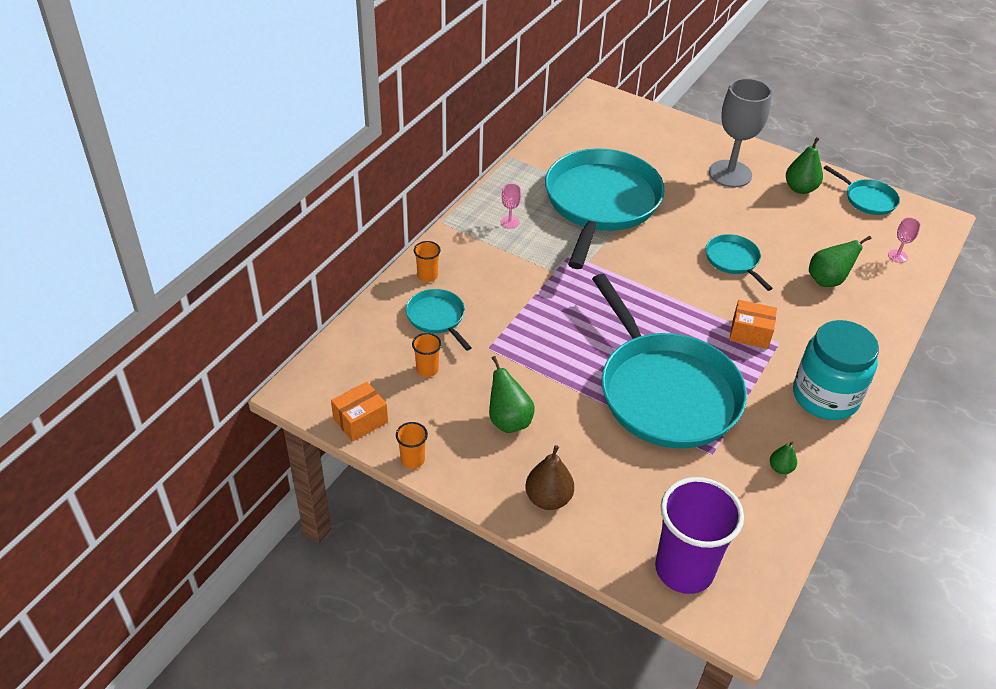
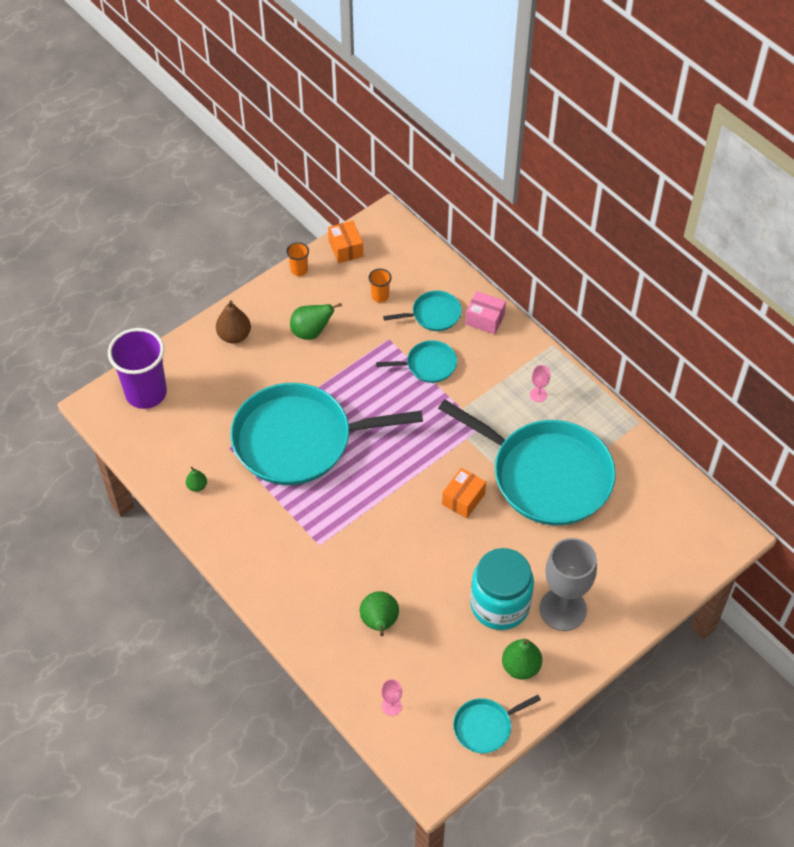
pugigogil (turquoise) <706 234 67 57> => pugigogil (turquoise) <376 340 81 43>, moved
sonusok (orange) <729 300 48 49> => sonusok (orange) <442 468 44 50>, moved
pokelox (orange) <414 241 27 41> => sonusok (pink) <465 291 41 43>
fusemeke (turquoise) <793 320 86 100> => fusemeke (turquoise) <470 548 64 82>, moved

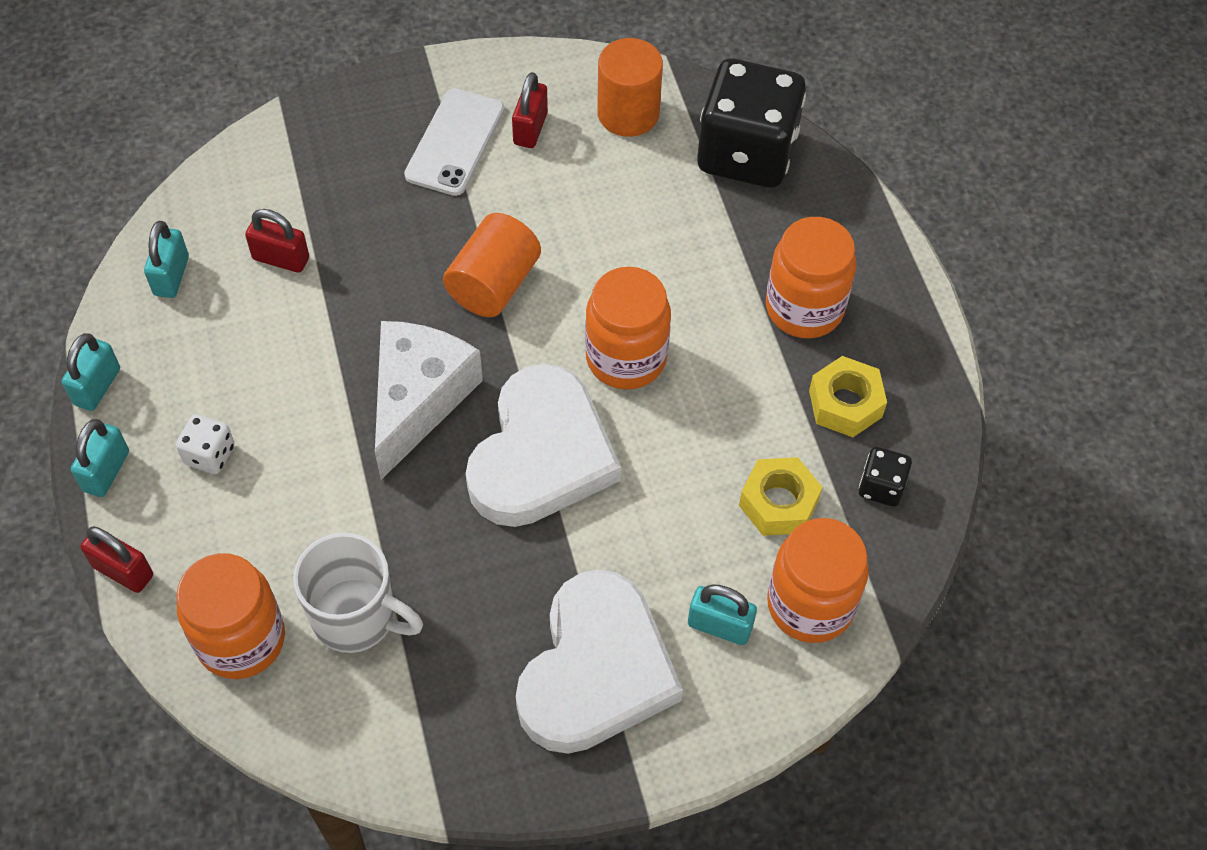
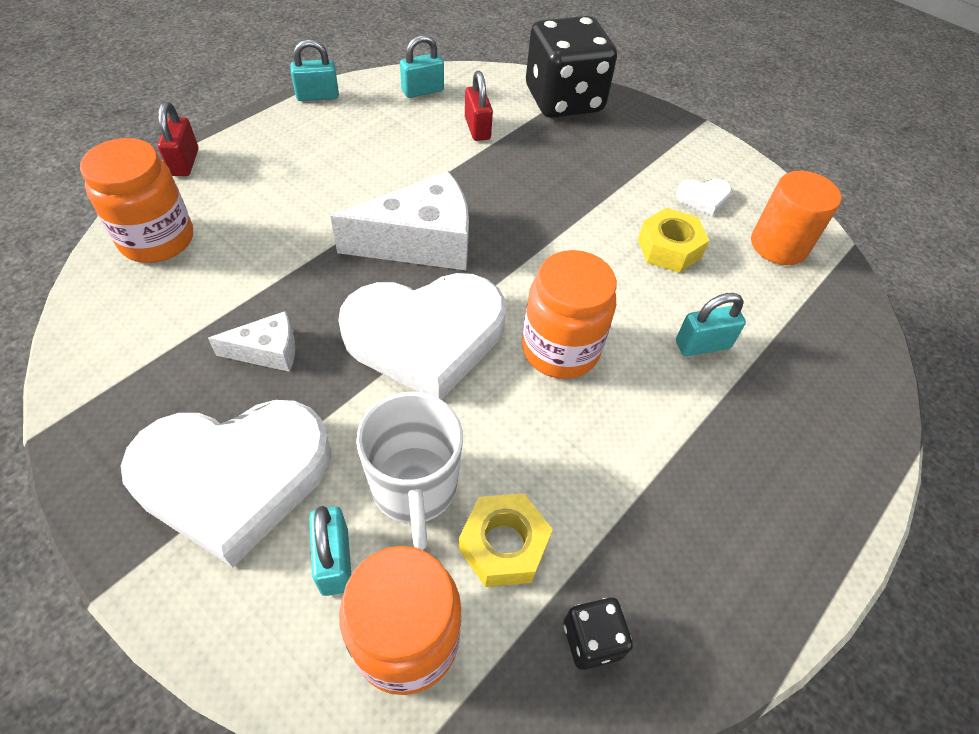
nothing => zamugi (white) <208 311 87 61>
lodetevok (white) <293 533 130 120> => lodetevok (white) <356 392 107 158>, moved
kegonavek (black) <697 58 109 130> => kegonavek (black) <526 16 91 102>, moved
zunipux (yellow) <809 356 78 81> => zunipux (yellow) <638 208 72 65>, moved
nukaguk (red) <512 72 36 76> => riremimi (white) <676 178 56 38>
nukaguk (turquoise) <71 419 58 78> => nukaguk (turquoise) <676 293 70 63>, moved
kegonavek (white) <176 414 59 60> => nothing
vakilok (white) <404 88 101 108> => nothing
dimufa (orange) <443 213 98 104> => nothing
fusemeke (orange) <766 217 90 121> => nothing

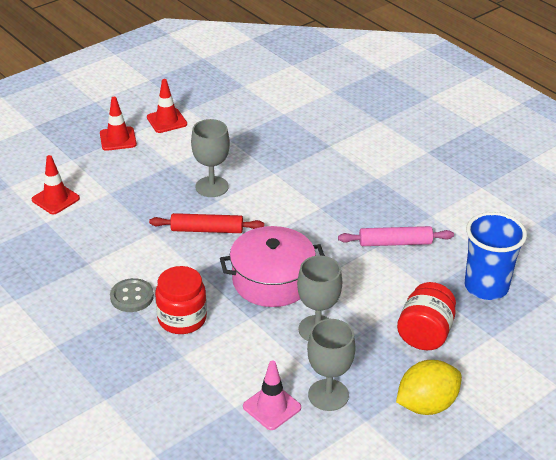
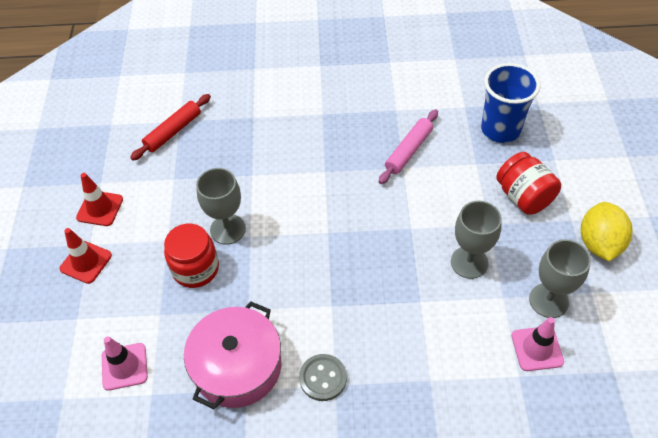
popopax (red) <32 155 48 59> => popopax (pink) <102 336 46 55>
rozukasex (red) <149 213 115 20> => rozukasex (red) <130 94 81 67>, moved
fusemeke (red) <155 266 52 68> => fusemeke (red) <164 224 55 64>, moved
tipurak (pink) <220 226 105 81> => tipurak (pink) <184 301 97 108>, moved

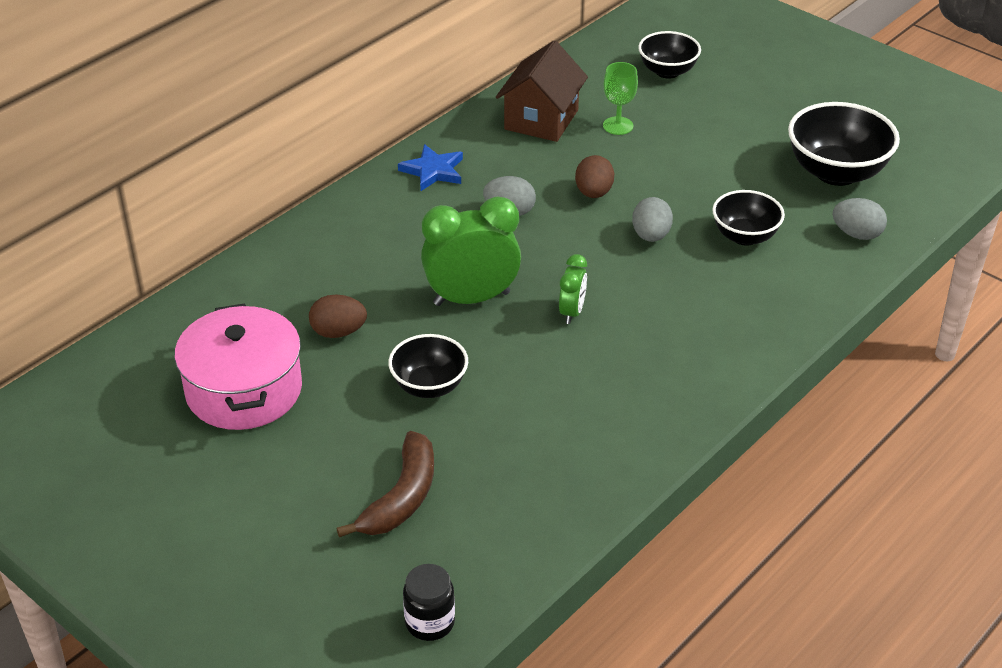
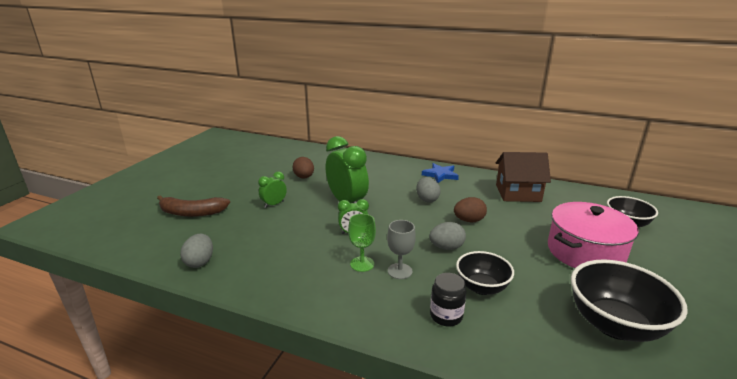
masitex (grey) <832 198 55 42> => masitex (grey) <180 234 33 34>, moved
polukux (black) <388 334 80 64> => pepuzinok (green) <258 171 29 37>
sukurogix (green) <603 62 35 73> => sukurogix (green) <348 214 28 58>, moved
nothing => sukurogix (grey) <387 220 29 59>
fusemeke (black) <403 564 52 77> => fusemeke (black) <430 273 36 53>, moved
tipurak (pink) <174 303 128 127> => tipurak (pink) <548 202 90 66>, moved

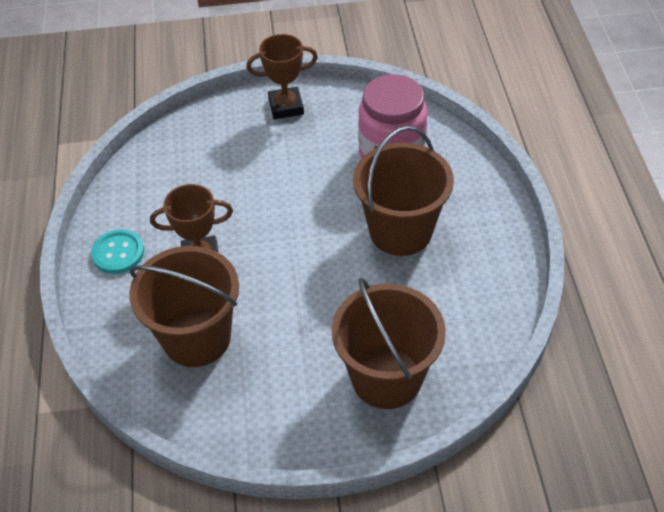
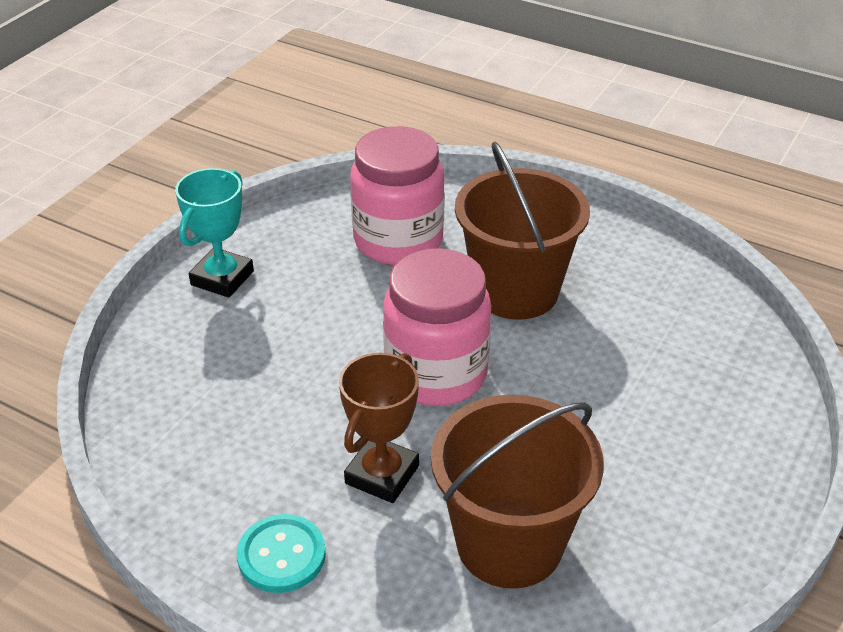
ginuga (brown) <246 34 72 85> => ginuga (turquoise) <175 168 79 130>
nothing => fusemeke (pink) <383 248 108 158>
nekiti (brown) <332 278 114 131> => nothing

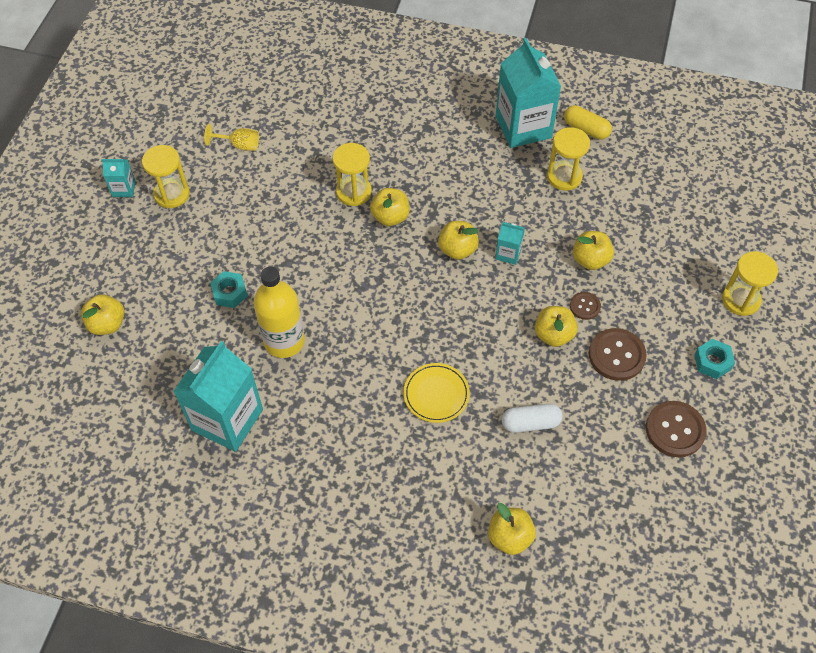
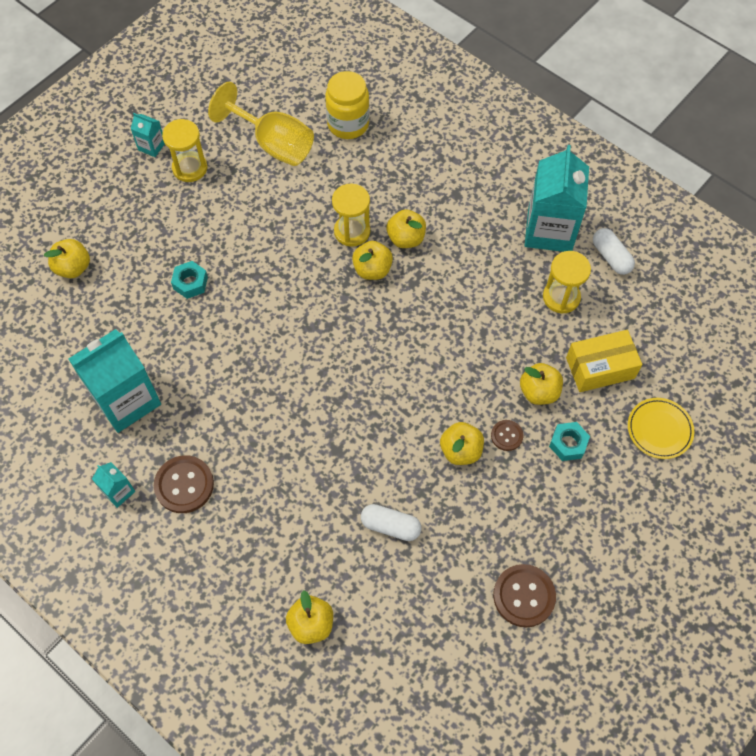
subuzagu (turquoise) <495 222 30 43> => subuzagu (turquoise) <92 462 43 46>, moved
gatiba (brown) <589 328 58 53> => gatiba (brown) <154 455 60 58>, moved
sukurogix (yellow) <204 124 55 27> => sukurogix (yellow) <208 82 106 84>, x2.00
nothing => fusemeke (yellow) <325 71 44 68>
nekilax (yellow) <438 221 41 39> => nekilax (yellow) <387 209 39 39>, moved
zunipux (turquoise) <694 339 41 40> => zunipux (turquoise) <549 422 41 39>, moved
nothing => sonusok (yellow) <566 330 76 62>
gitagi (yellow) <564 105 48 34> => gitagi (white) <593 228 42 47>
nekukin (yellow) <403 363 67 60> => nekukin (yellow) <628 398 66 61>, moved
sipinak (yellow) <253 267 52 91> => nothing
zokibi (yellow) <722 251 56 65> => nothing

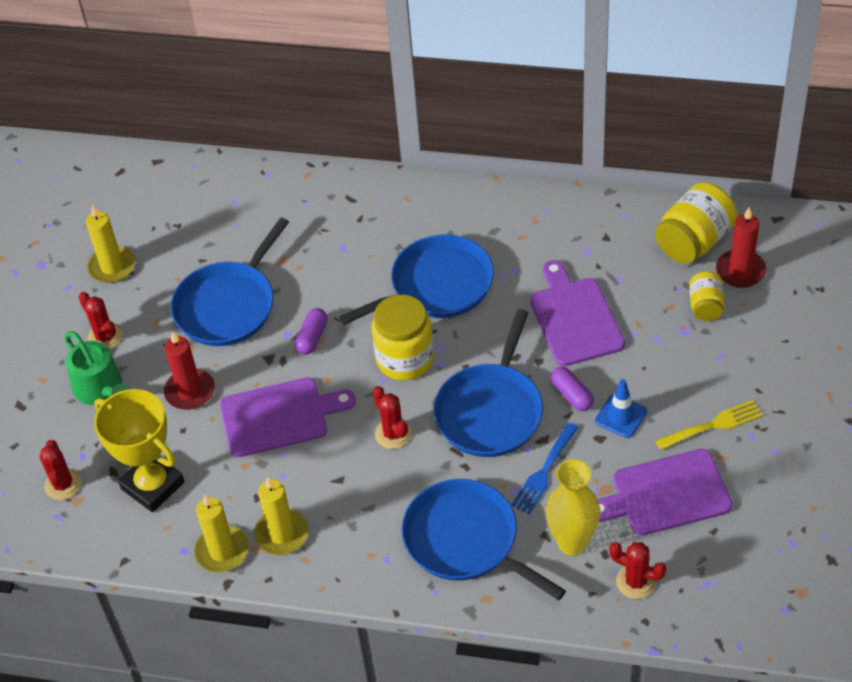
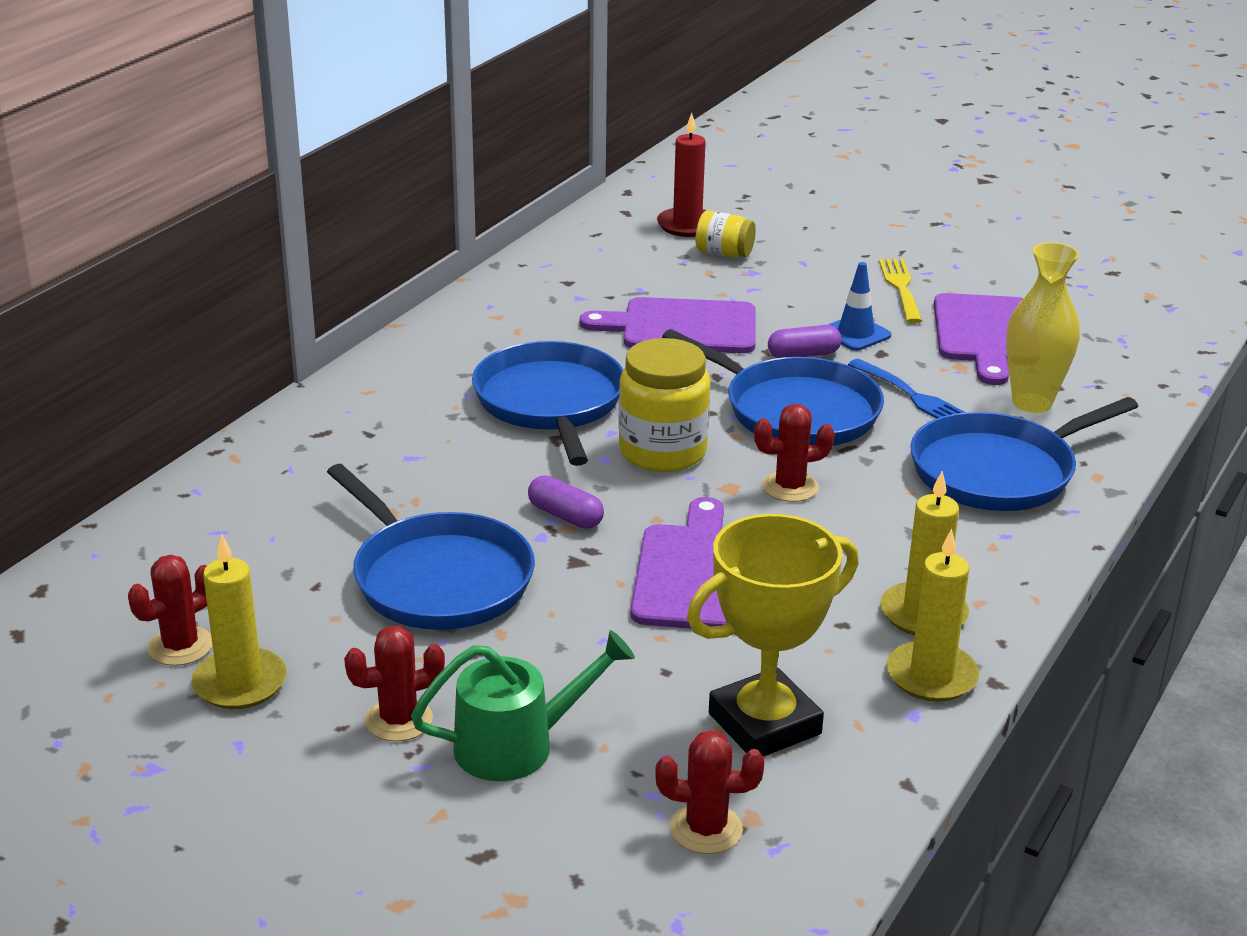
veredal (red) <609 542 57 57> => veredal (red) <128 555 84 111>, moved
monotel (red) <164 331 51 79> => nothing
fusemeke (yellow) <655 182 82 82> => nothing

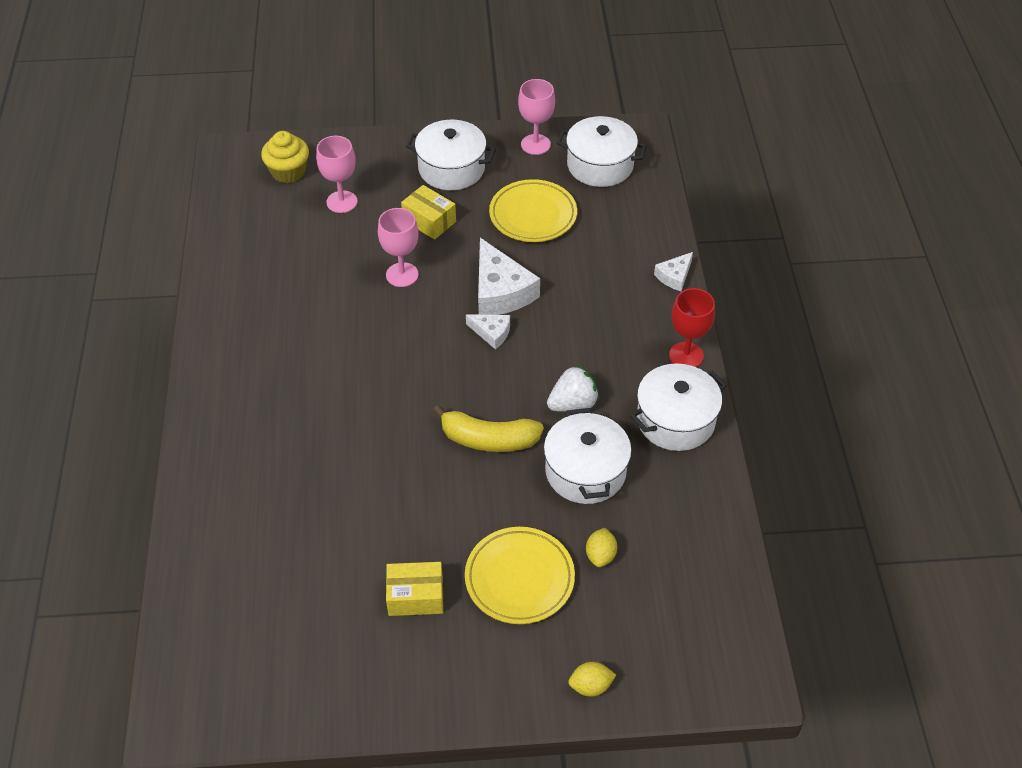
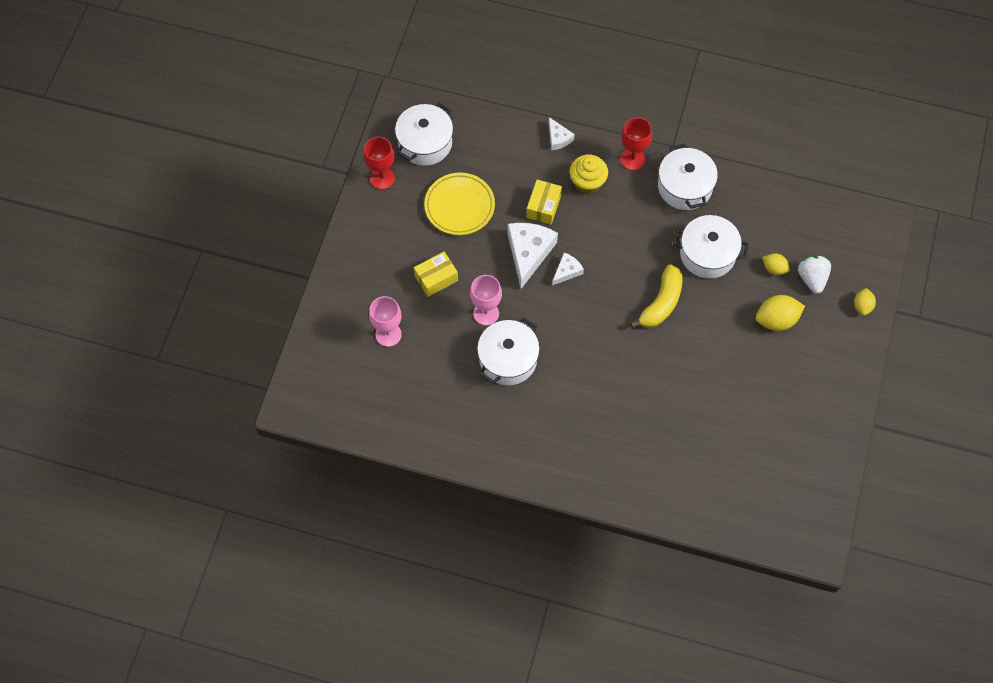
sukurogix (pink) <518 79 37 76> => sukurogix (red) <363 137 32 52>
tipurak (white) <406 120 90 70> => tipurak (white) <477 317 63 68>, moved
zamugi (white) <478 238 62 77> => zamugi (white) <507 223 51 66>, 75 degrees counterclockwise
sonusok (yellow) <386 562 57 54> => sonusok (yellow) <526 180 36 45>, moved
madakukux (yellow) <261 131 48 52> => madakukux (yellow) <569 155 39 39>, moved
nekukin (yellow) <465 527 110 97> => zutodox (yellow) <756 295 49 36>
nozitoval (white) <547 366 52 46> => nozitoval (white) <798 255 33 39>, moved

